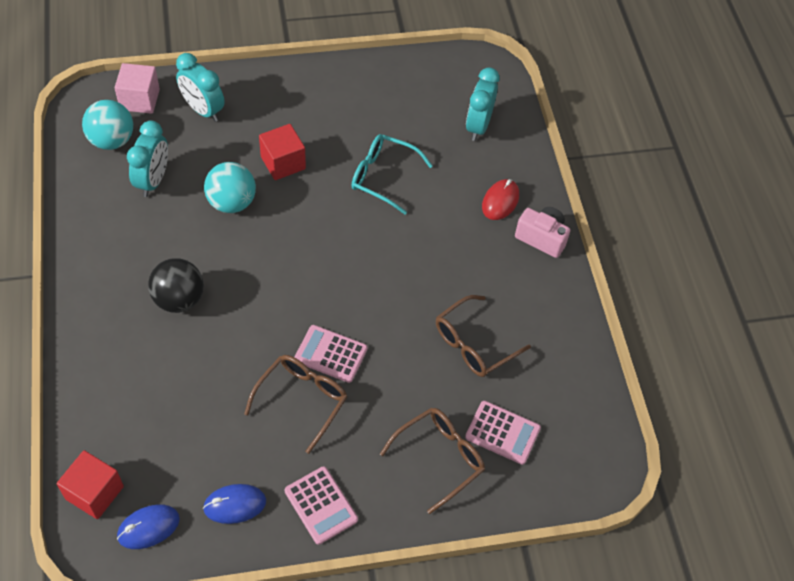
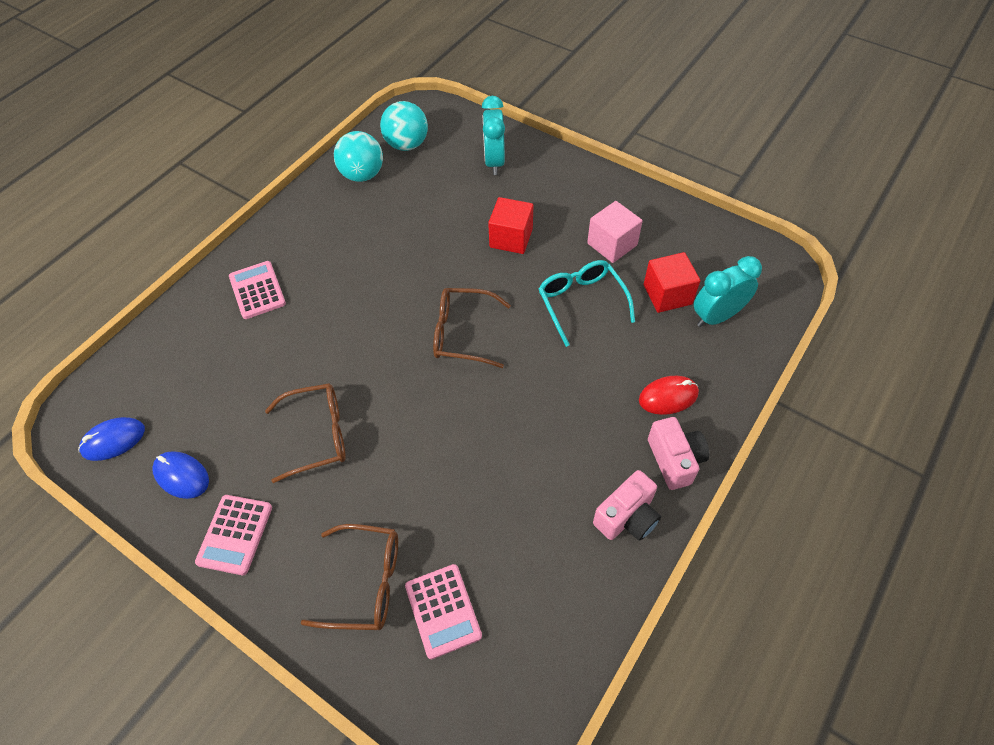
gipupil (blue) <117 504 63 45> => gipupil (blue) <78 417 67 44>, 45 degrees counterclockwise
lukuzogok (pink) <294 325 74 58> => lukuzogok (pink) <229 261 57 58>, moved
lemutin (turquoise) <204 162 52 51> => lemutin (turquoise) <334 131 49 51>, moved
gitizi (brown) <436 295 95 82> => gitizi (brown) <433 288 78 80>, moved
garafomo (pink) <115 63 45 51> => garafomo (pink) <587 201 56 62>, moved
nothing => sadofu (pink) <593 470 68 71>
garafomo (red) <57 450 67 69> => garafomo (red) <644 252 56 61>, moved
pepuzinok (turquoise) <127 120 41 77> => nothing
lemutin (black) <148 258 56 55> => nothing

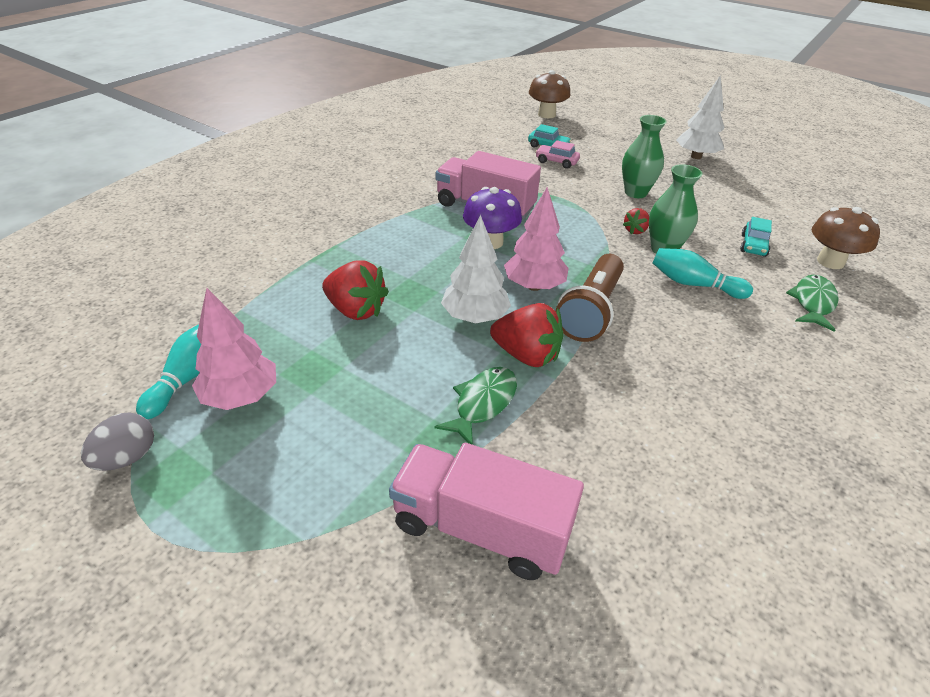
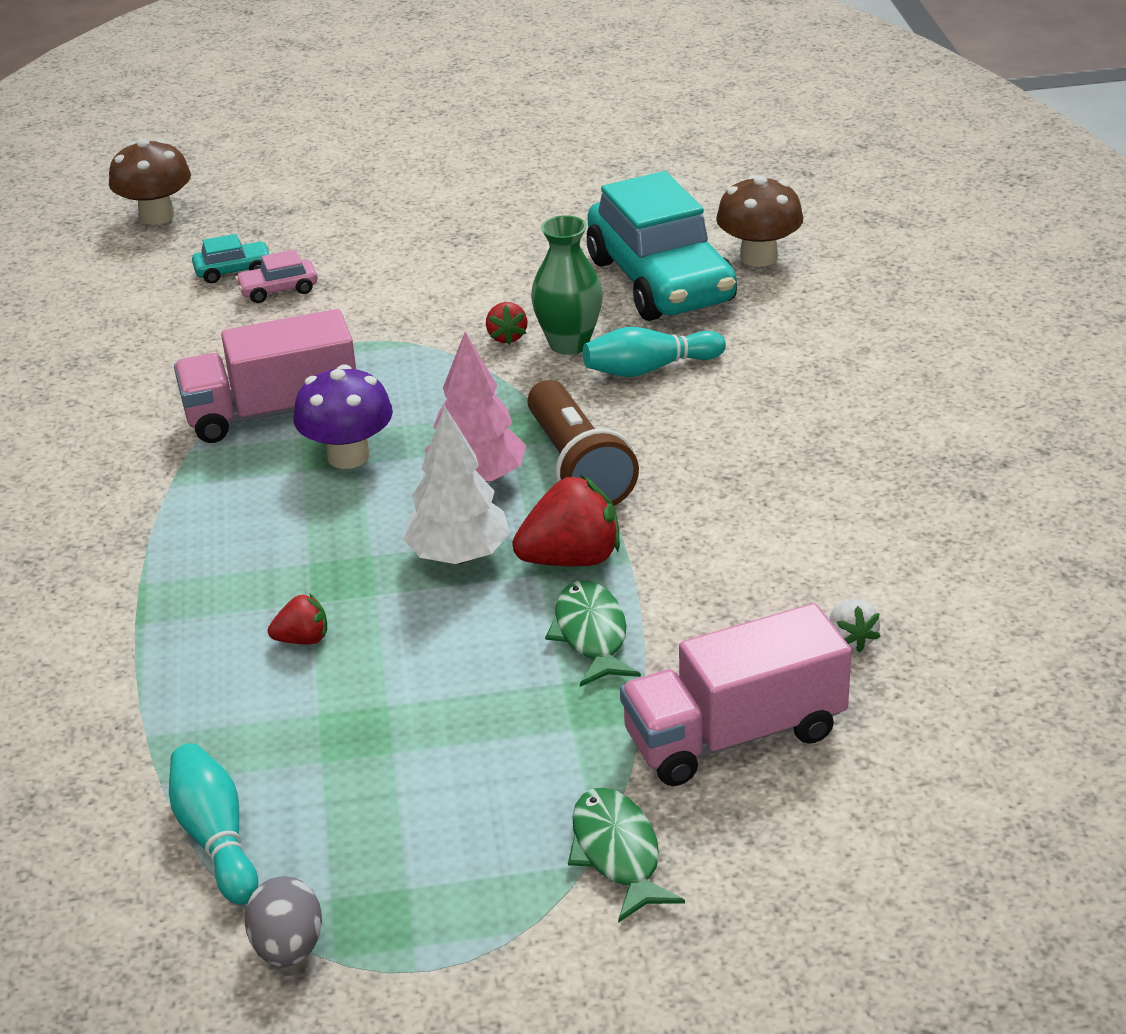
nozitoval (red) <322 260 67 60> => nozitoval (red) <268 594 59 51>, x0.53
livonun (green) <786 275 53 57> => livonun (green) <568 788 117 135>, moved
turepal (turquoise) <740 217 32 40> => turepal (turquoise) <587 171 150 150>, x2.50
nothing => nozitoval (white) <830 599 51 54>
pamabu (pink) <192 288 84 122> => nothing
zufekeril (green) <622 115 45 83> => nothing
pamabu (white) <676 75 49 84> => nothing

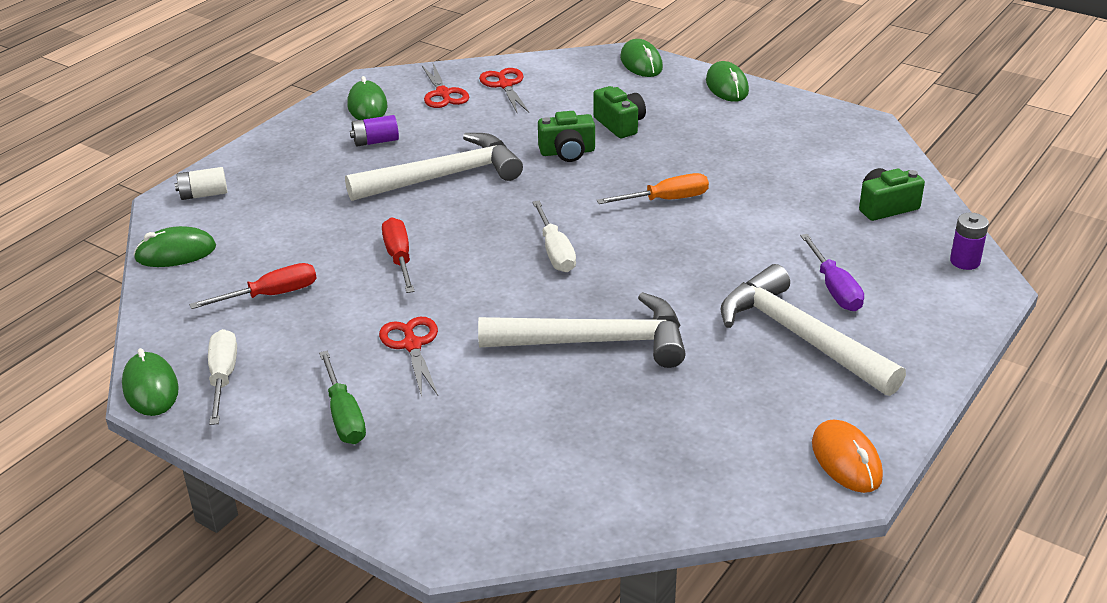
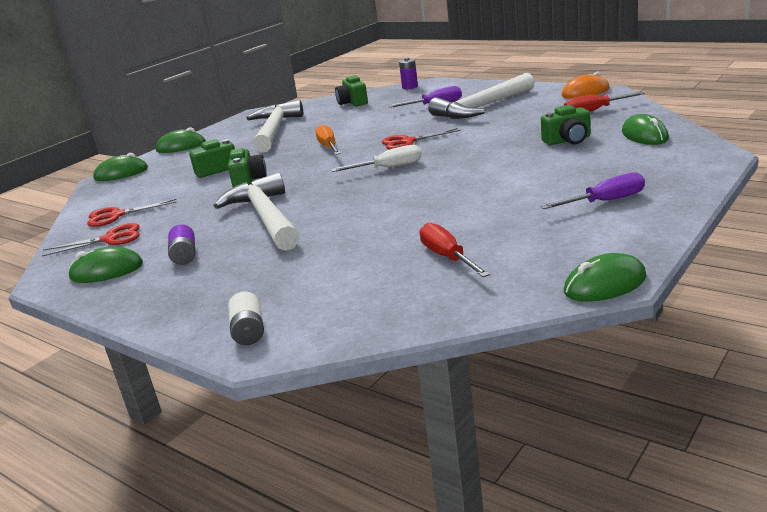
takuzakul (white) <478 292 208 76> => takuzakul (white) <247 100 56 53>, moved
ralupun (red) <379 317 59 80> => ralupun (red) <382 128 79 22>, moved
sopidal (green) <319 351 47 93> => sopidal (purple) <540 172 105 37>
nothing => sadofu (green) <541 105 49 40>
sopidal (red) <382 217 33 76> => sopidal (red) <564 92 81 20>, moved
gipupil (green) <134 226 82 41> => gipupil (green) <622 114 47 31>, moved
sopidal (white) <208 329 29 96> => nothing

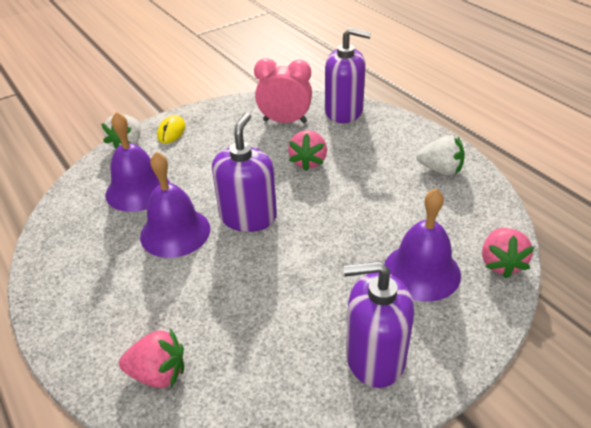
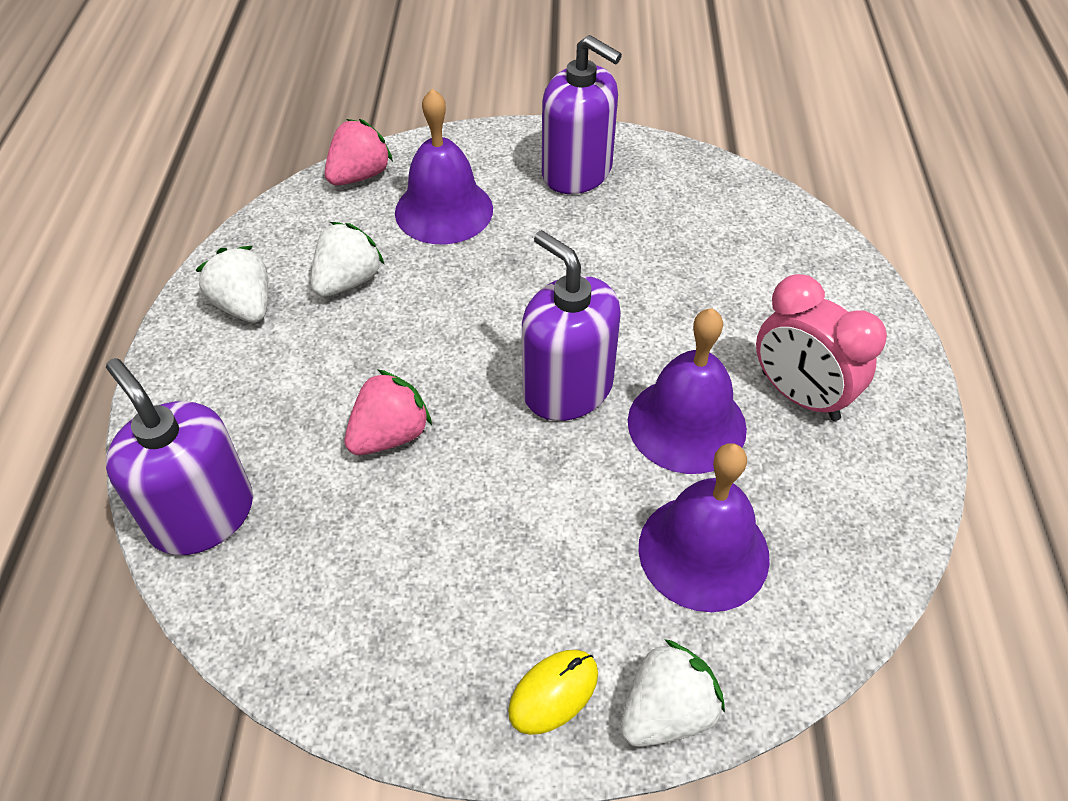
nothing => nozitoval (white) <311 222 74 75>
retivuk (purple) <212 112 65 120> => retivuk (purple) <522 230 99 191>, 90 degrees clockwise
pepuzinok (pink) <254 58 58 65> => pepuzinok (pink) <756 274 131 147>, moved
nozitoval (pink) <119 328 65 60> => nothing

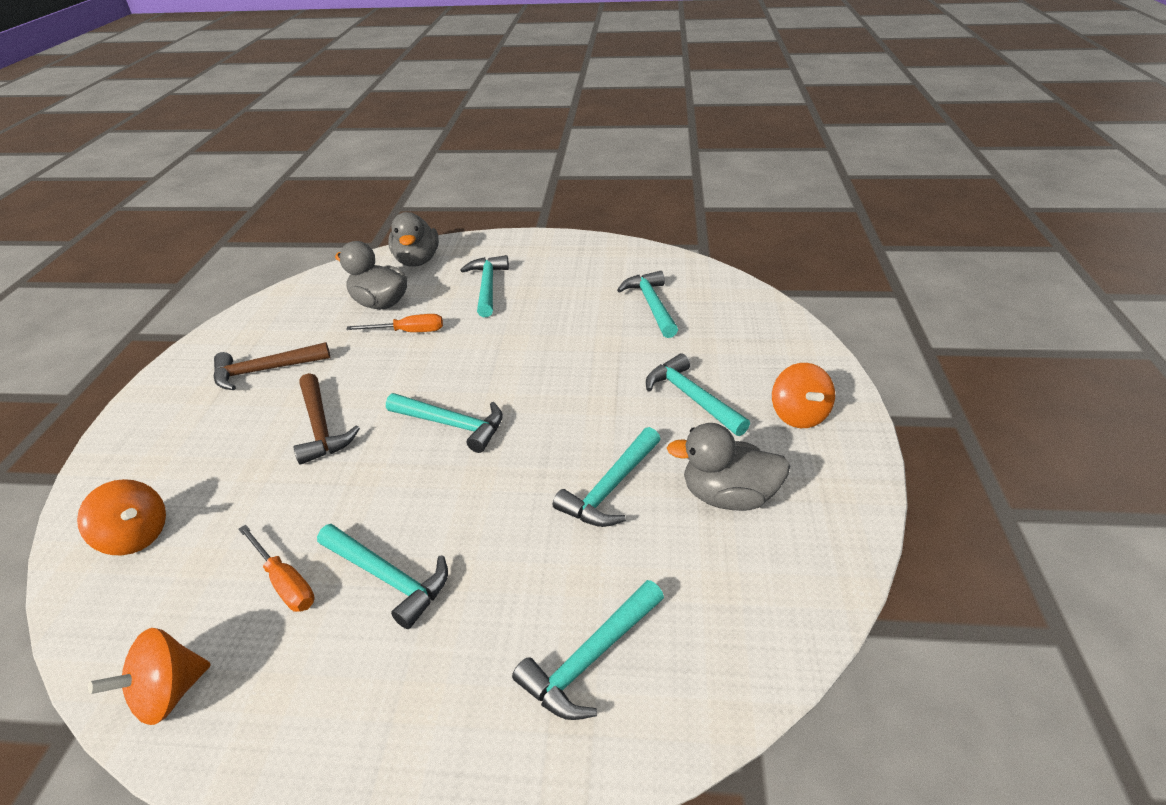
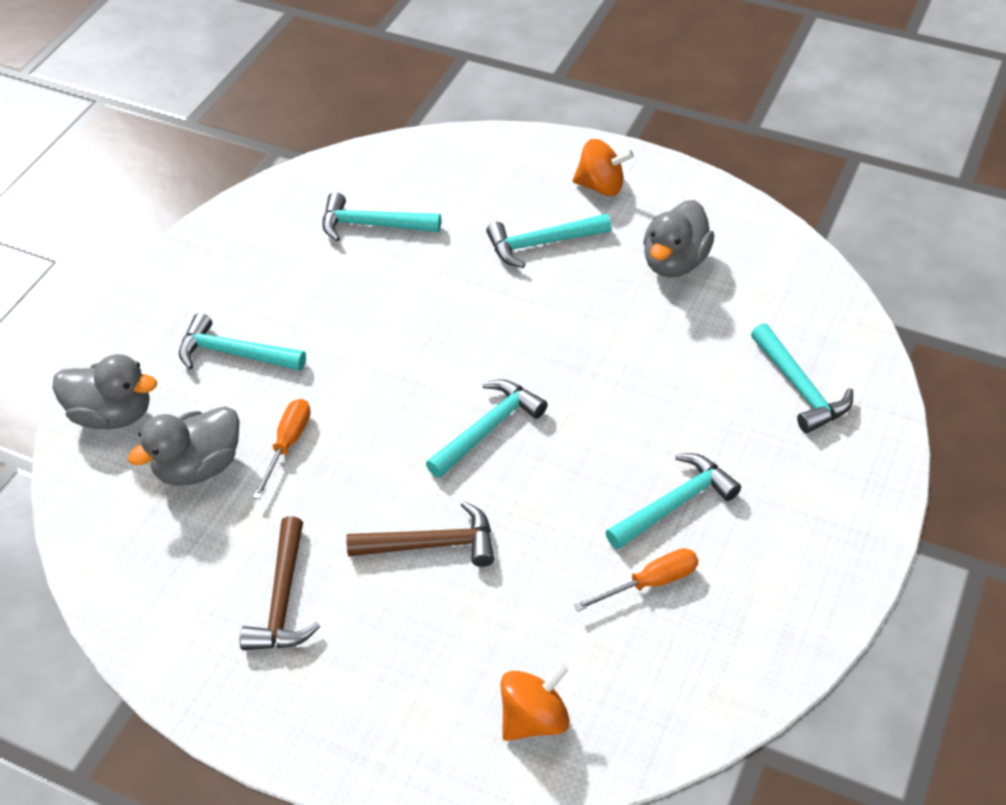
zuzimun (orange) <88 628 123 97> => nothing
takuzakul (turquoise) <553 427 107 100> => nothing

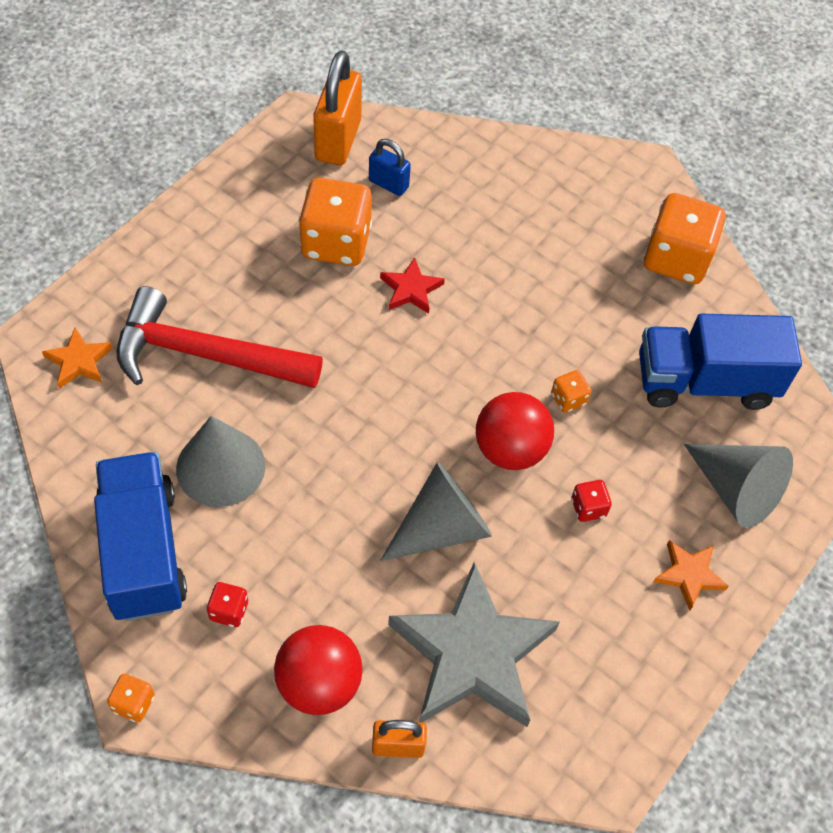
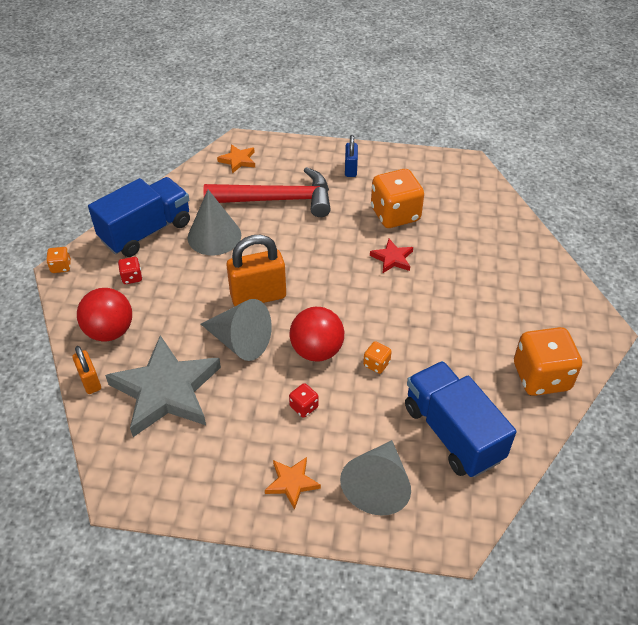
takuzakul (red) <117 286 206 102> => takuzakul (red) <204 167 127 50>, 105 degrees clockwise
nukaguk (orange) <313 50 49 115> => nukaguk (orange) <226 235 60 71>, moved
nukaguk (blue) <369 139 42 57> => nukaguk (blue) <345 135 13 42>, moved

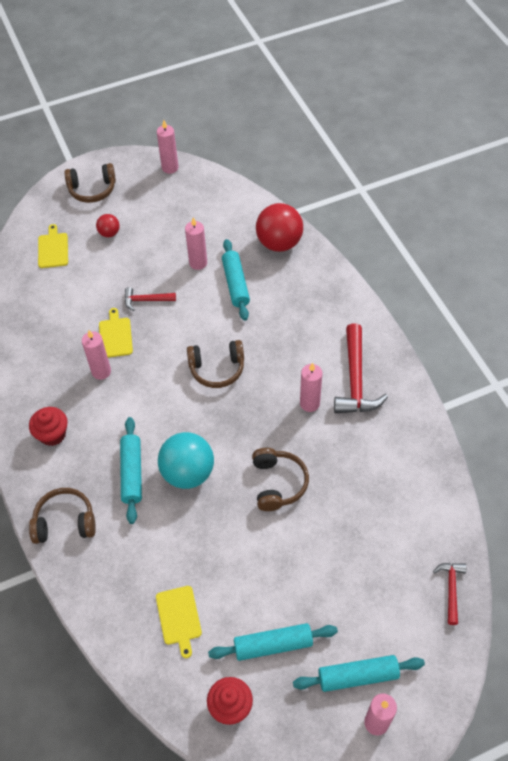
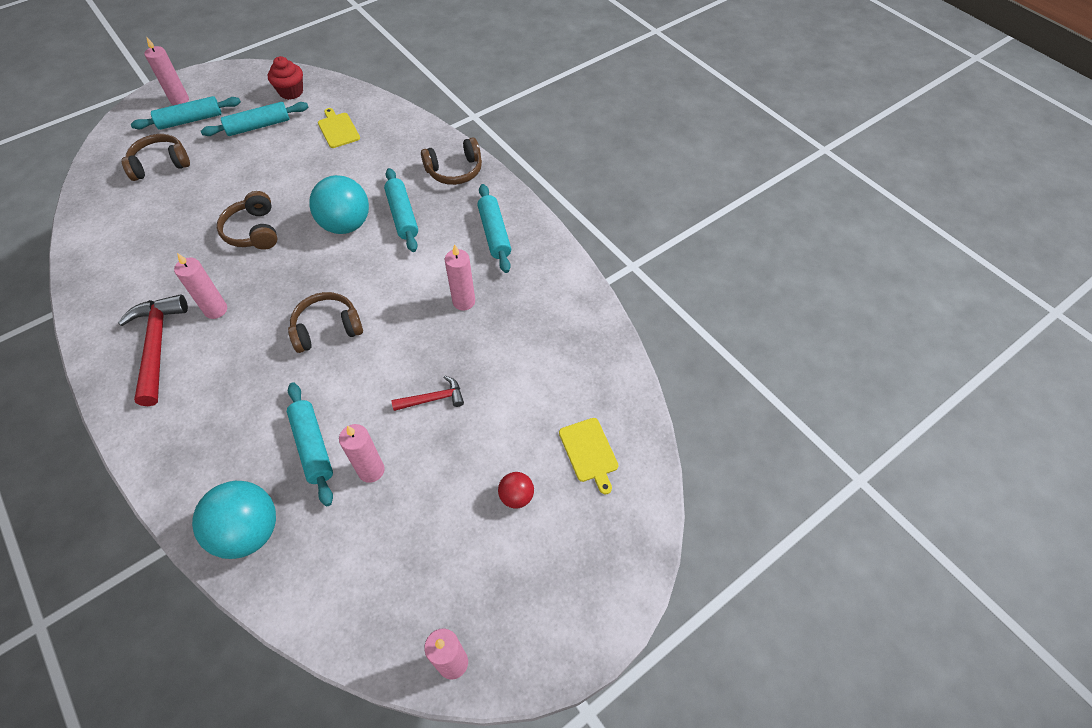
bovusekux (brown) <64 163 52 40> => bovusekux (brown) <121 134 69 47>, moved
lemutin (red) <256 203 47 49> => lemutin (turquoise) <192 481 84 78>
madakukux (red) <29 407 39 39> => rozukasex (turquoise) <477 184 34 89>
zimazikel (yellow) <99 308 34 50> => nothing
takuzakul (red) <433 563 33 62> => nothing

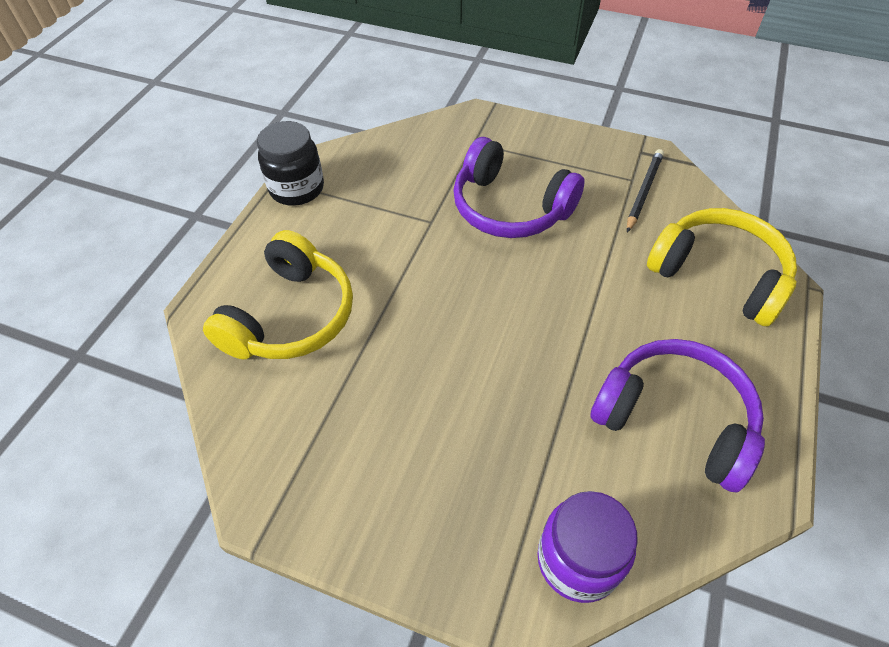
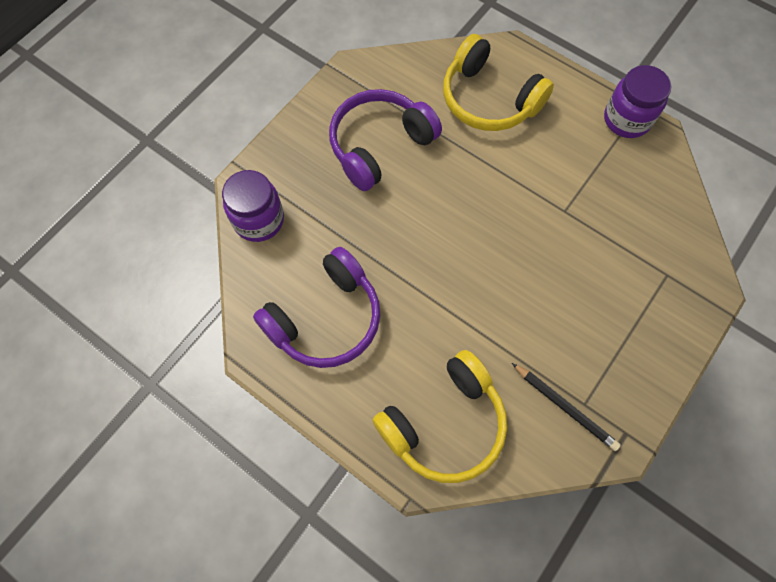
bovusekux (purple) <453 137 131 101> => bovusekux (purple) <329 89 113 102>, moved
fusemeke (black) <257 121 67 85> => fusemeke (purple) <604 65 67 73>

